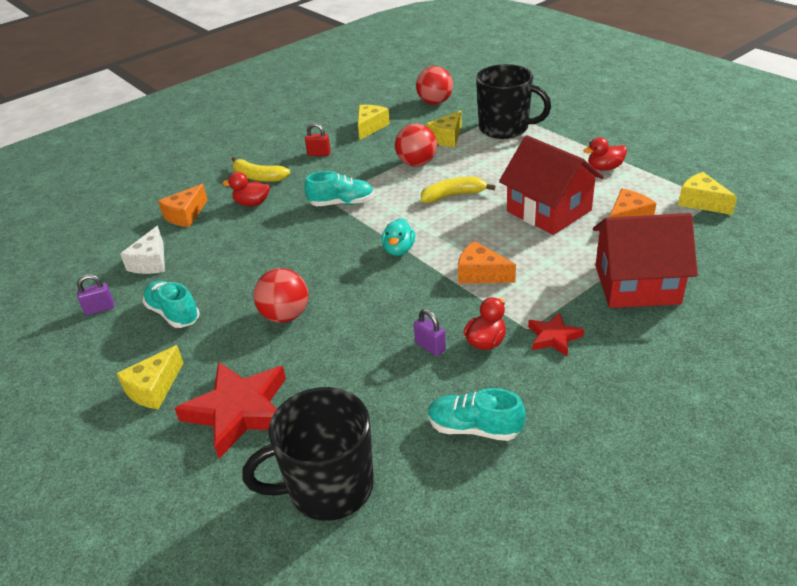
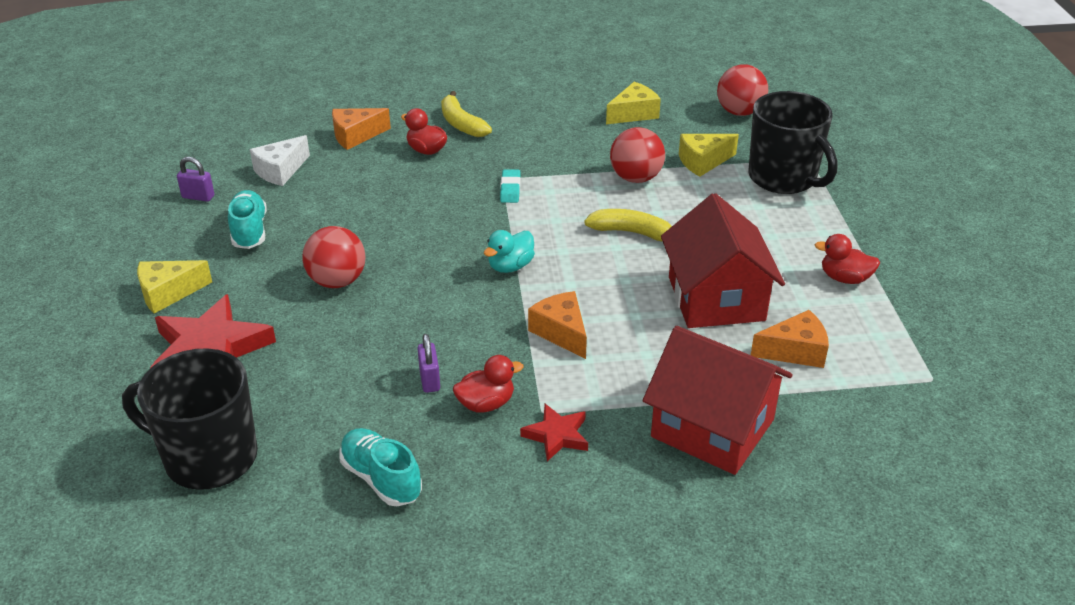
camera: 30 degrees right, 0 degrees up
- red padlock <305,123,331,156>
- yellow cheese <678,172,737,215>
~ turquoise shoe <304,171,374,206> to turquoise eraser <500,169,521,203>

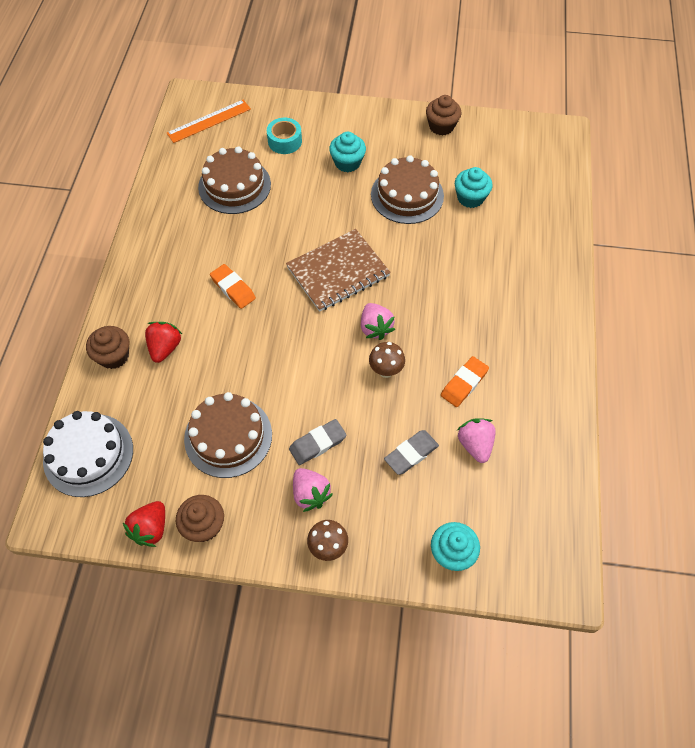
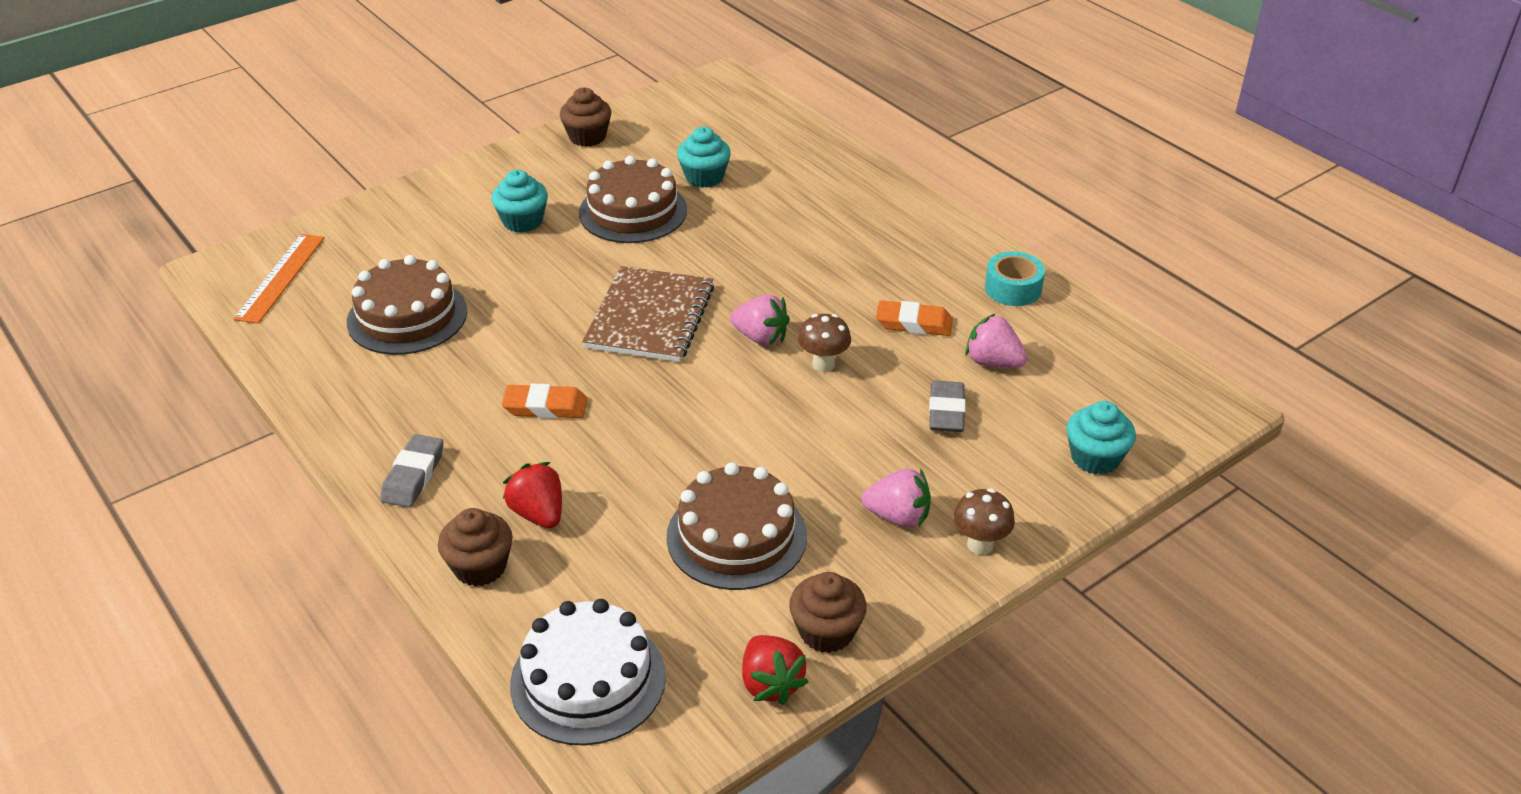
camera: 45 degrees left, 20 degrees down
~ turquoise tape <267,118,302,154> to <985,251,1045,306>
~ grey eraser <289,419,347,465> to <380,434,443,507>
~ orange eraser <441,356,489,407> = <876,300,953,336> 75 degrees counterclockwise

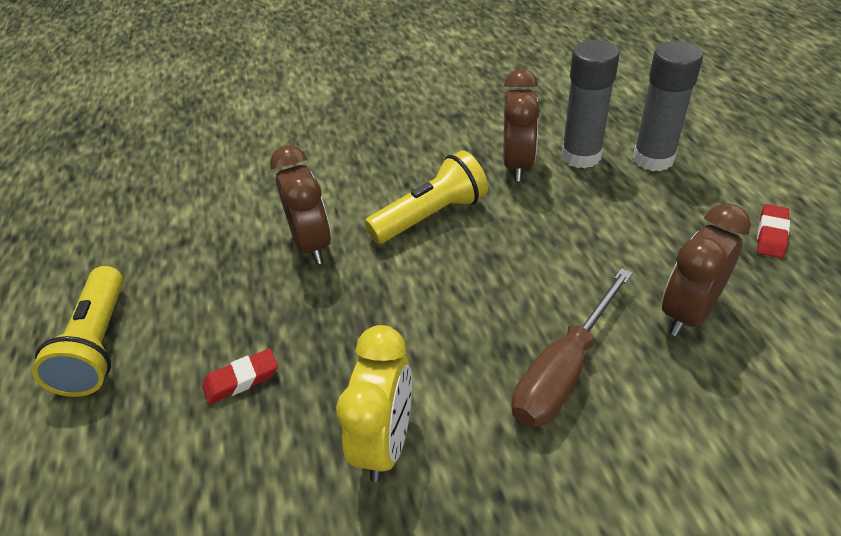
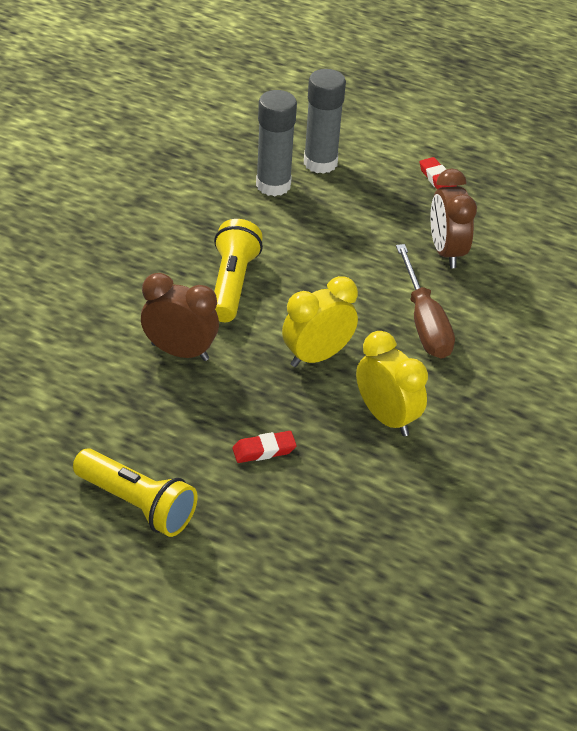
camera: 55 degrees left, 0 degrees up
- brown clock <504,69,540,181>
+ yellow clock <282,276,358,367>
~ red eraser <202,348,278,404> = <232,431,297,463> 60 degrees clockwise

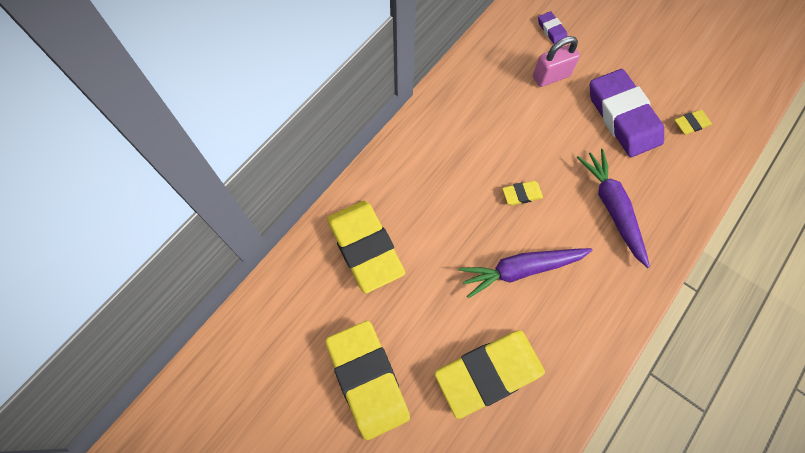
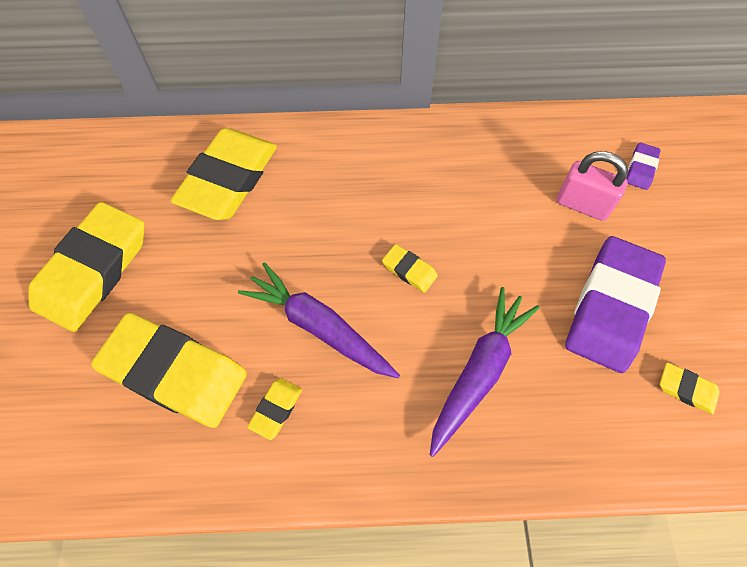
camera: 50 degrees right, 5 degrees down
+ yellow eraser <247,378,302,440>

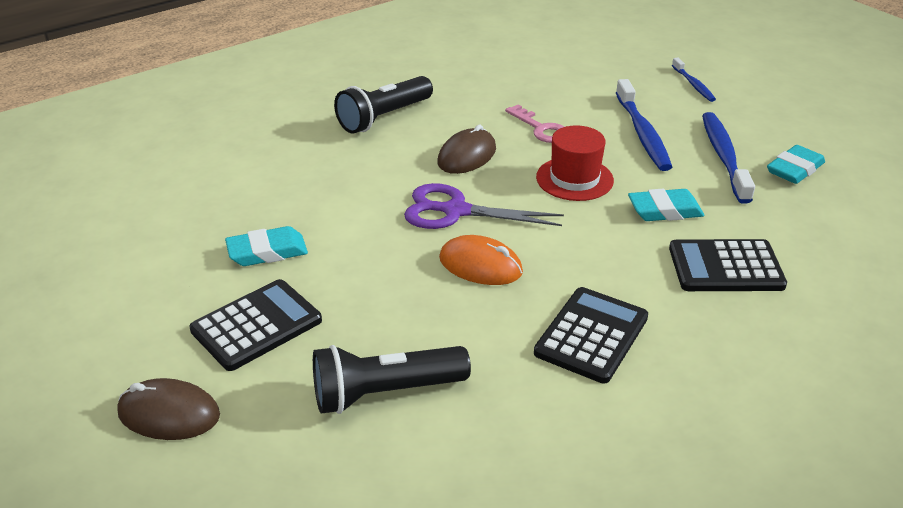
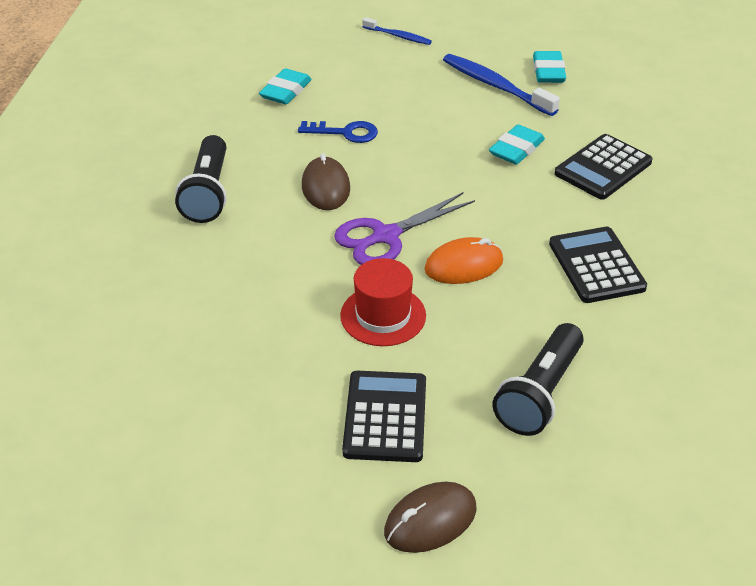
camera: 45 degrees left, 5 degrees up
- blue toothbrush <616,79,672,171>
~ turquoise eraser <225,226,308,266> to <259,68,312,104>
~ red hat <536,125,614,201> to <340,258,426,346>
~ pink key <505,105,565,143> to blue key <298,121,378,143>

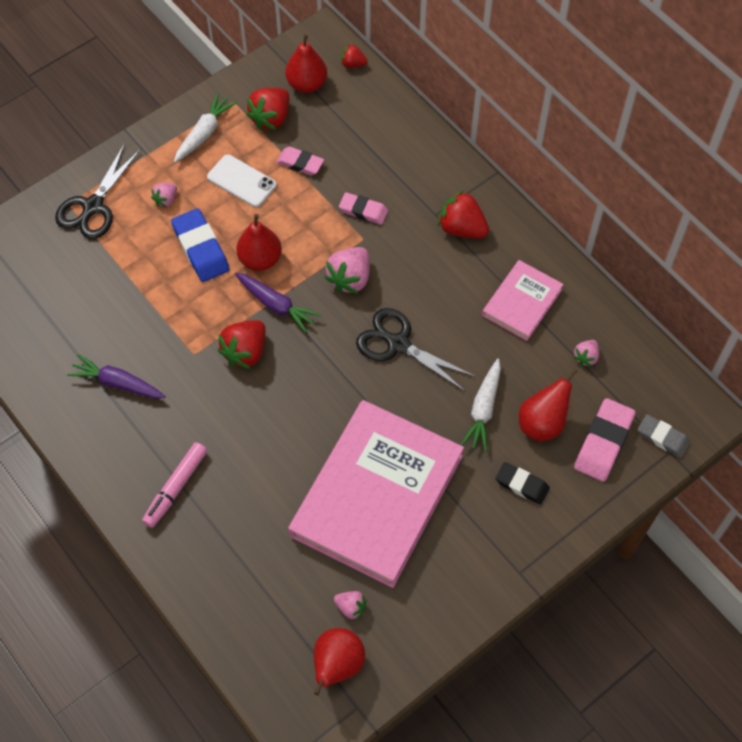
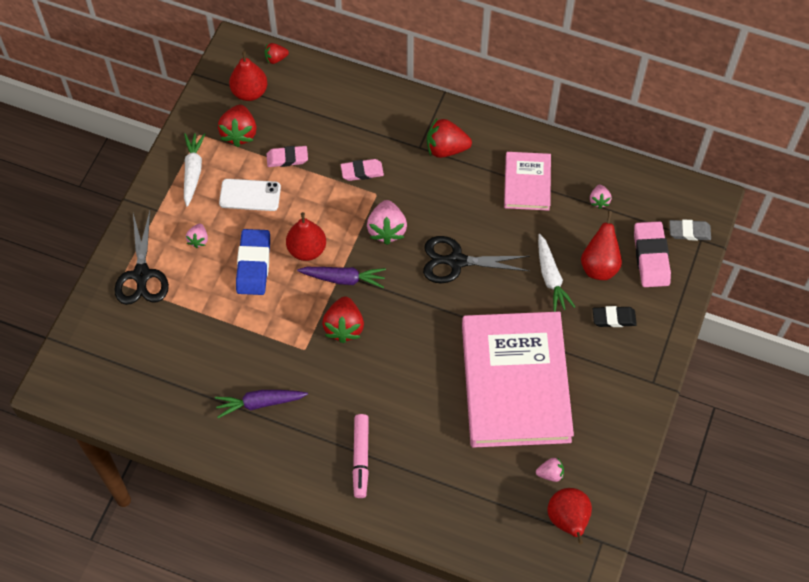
camera: 30 degrees left, 0 degrees up
~ blue eraser <171,208,230,282> = <236,229,270,295> 60 degrees clockwise

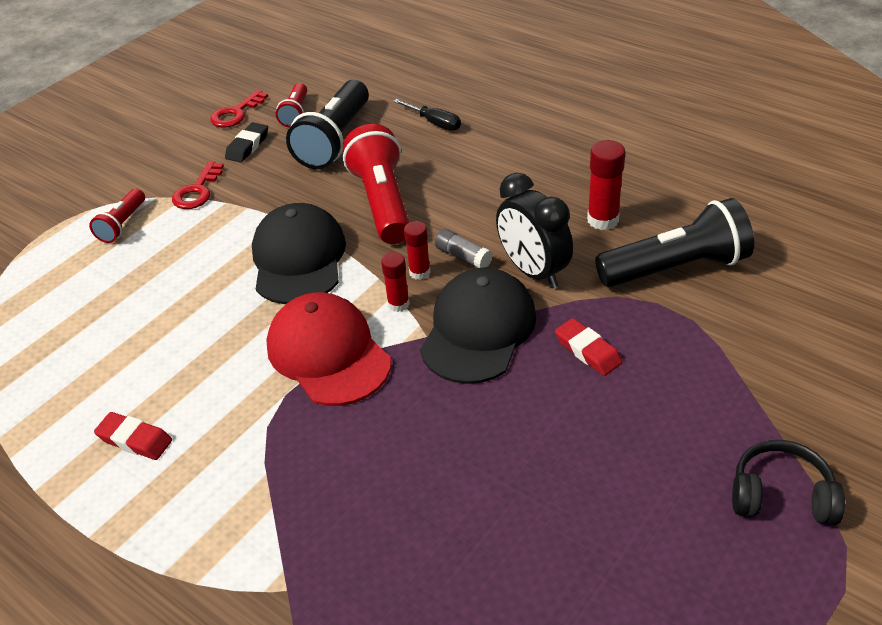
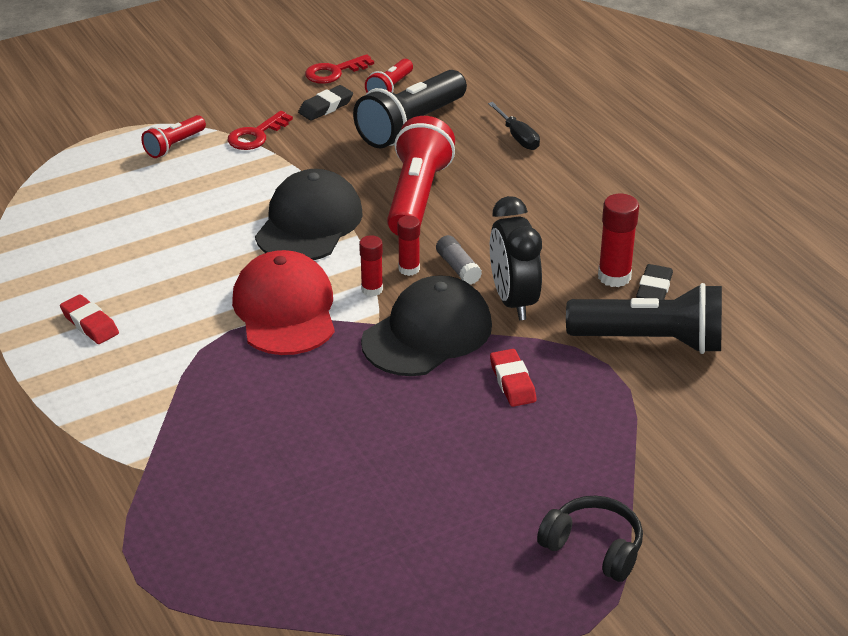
camera: 20 degrees right, 5 degrees down
+ black eraser <636,264,673,300>

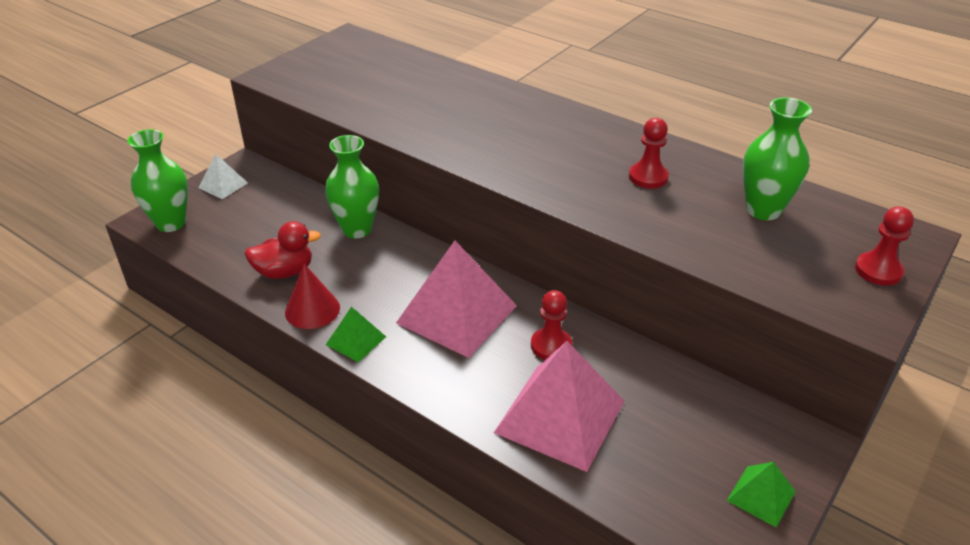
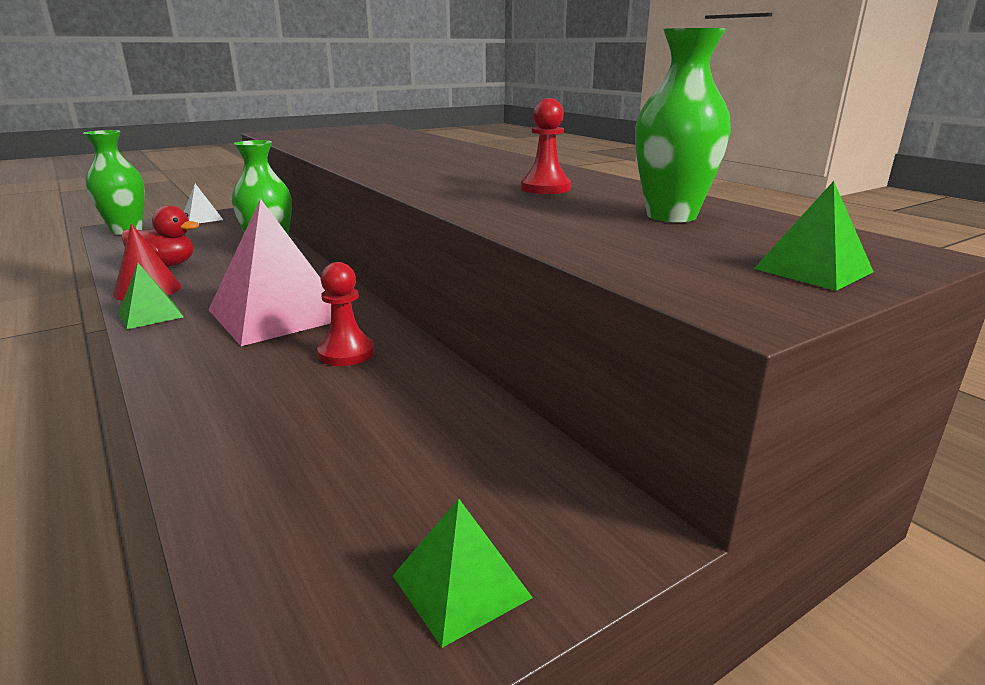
camera: 20 degrees right, 15 degrees down
- pink pyramid <494,341,625,472>
~ red pawn <855,206,914,286> to green pyramid <754,181,874,291>

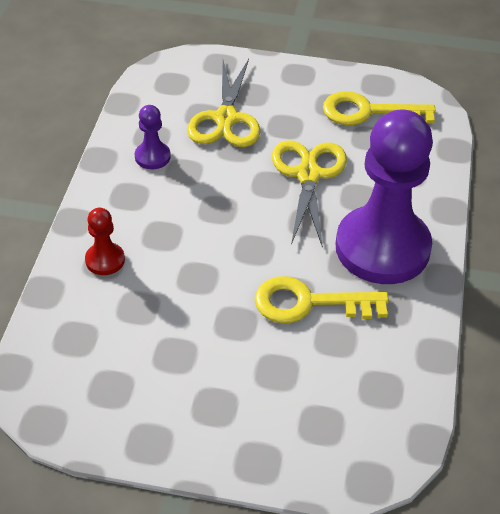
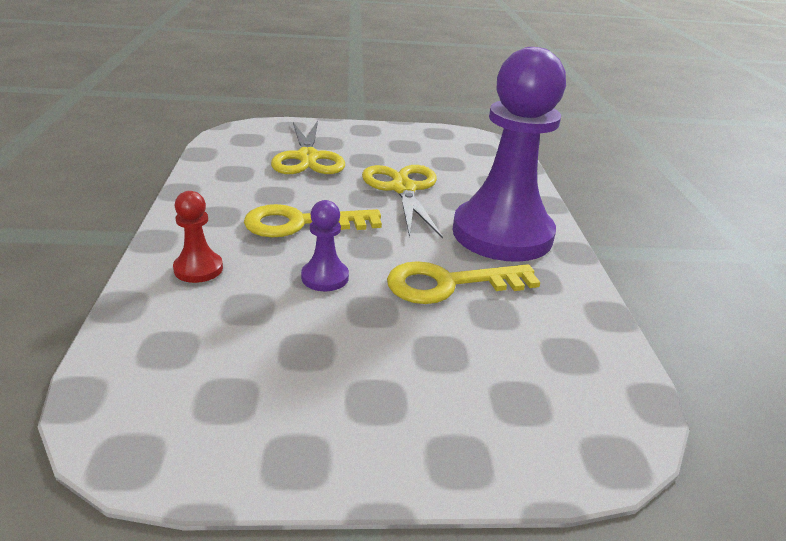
camera: 15 degrees left, 15 degrees down
~ purple pawn <135,105,171,169> to <301,200,349,291>
~ yellow key <323,91,436,125> to <244,204,382,237>

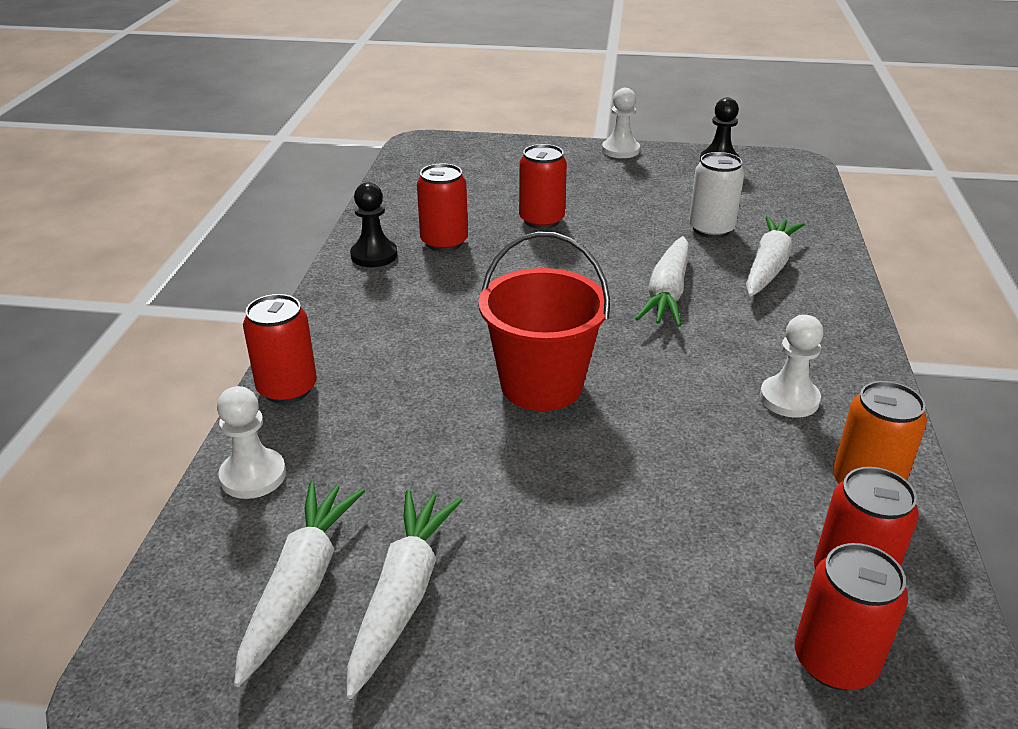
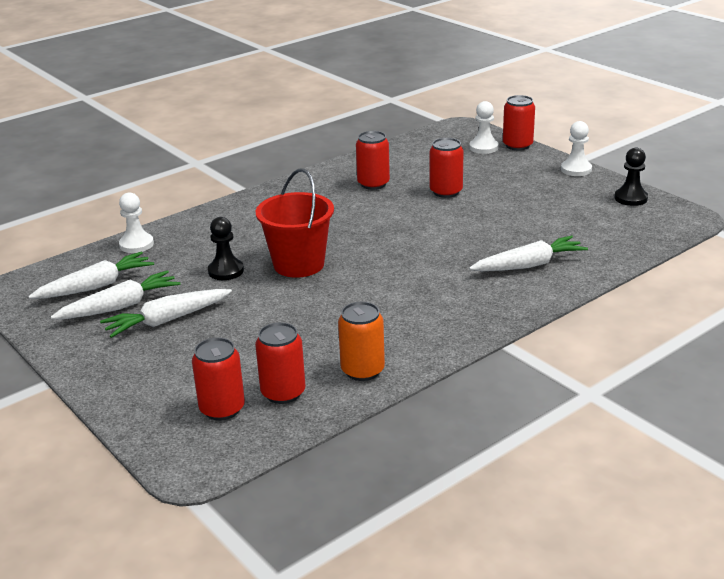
camera: 45 degrees right, 5 degrees down
- white can <689,152,744,238>
~ red can <243,294,317,404> to <503,95,535,150>
~ black pawn <350,183,397,267> to <208,217,244,280>
~ white carrot <635,236,689,327> to <100,289,232,338>
~ white pawn <760,315,823,418> to <469,101,499,154>

